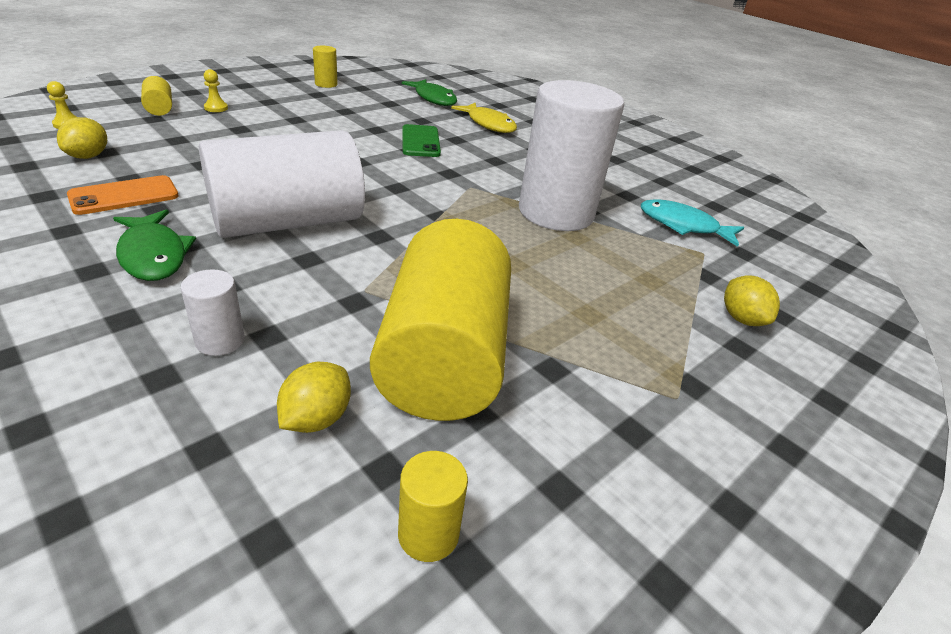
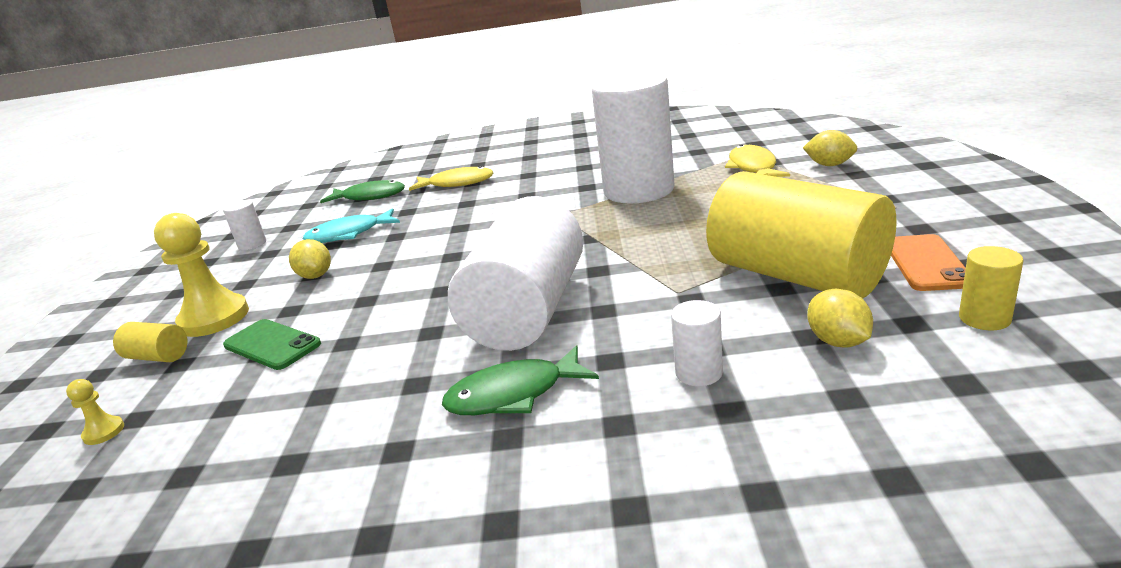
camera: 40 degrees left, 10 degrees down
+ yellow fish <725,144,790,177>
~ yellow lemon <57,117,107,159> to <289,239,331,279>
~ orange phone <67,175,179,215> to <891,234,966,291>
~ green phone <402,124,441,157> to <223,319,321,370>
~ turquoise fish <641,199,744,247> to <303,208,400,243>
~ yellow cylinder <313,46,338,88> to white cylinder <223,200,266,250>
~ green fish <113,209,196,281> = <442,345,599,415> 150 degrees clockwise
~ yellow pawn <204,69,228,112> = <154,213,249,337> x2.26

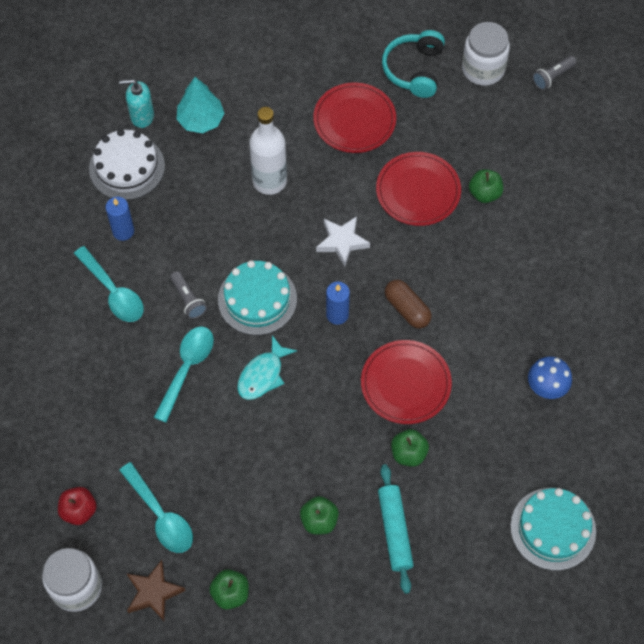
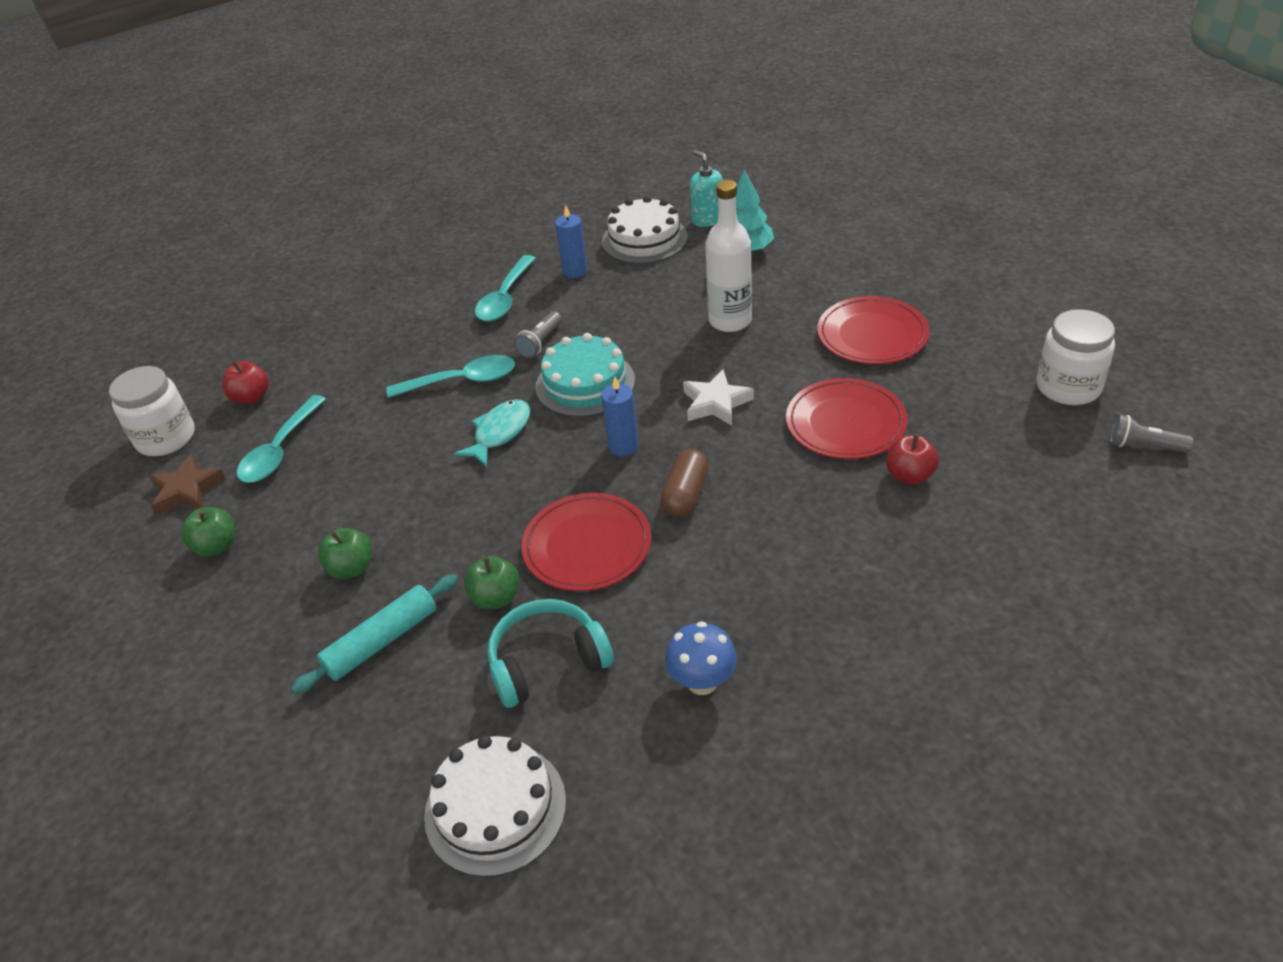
camera: 60 degrees right, 20 degrees down
~ turquoise headphones <382,30,445,98> to <487,599,614,708>
~ green apple <469,169,503,203> to red apple <886,434,939,485>
~ turquoise cake <510,488,596,571> to white cake <424,735,566,877>
~ turquoise fish <237,335,297,400> = <454,399,530,467> 120 degrees clockwise

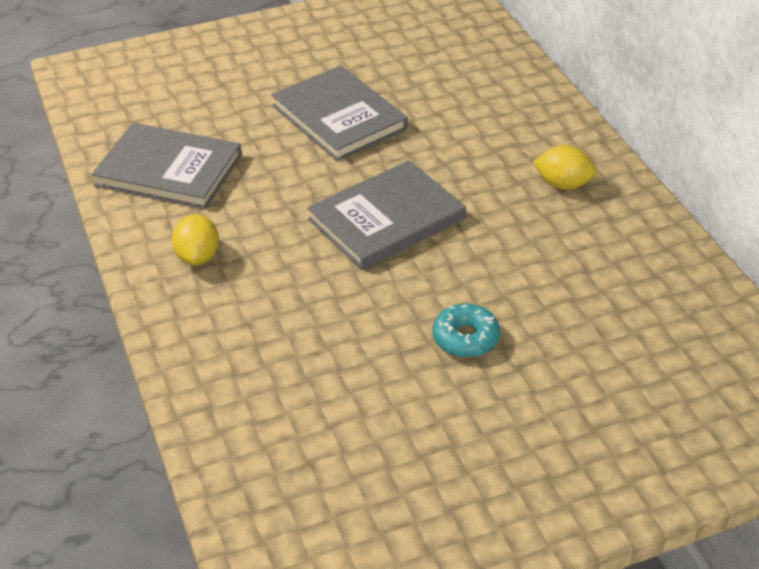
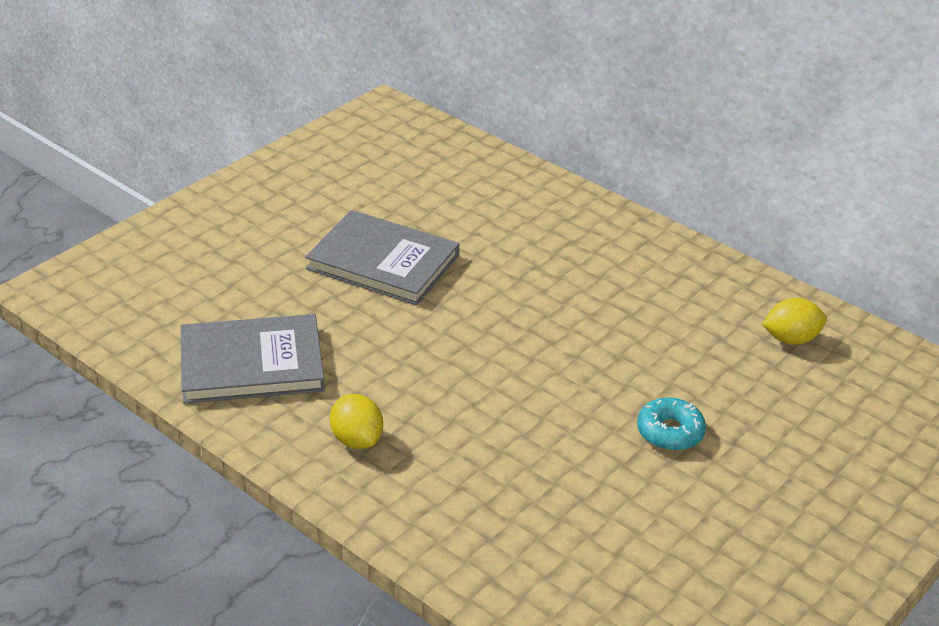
camera: 30 degrees left, 5 degrees down
- grey book <307,160,466,270>
~ yellow lemon <533,145,596,190> to <762,298,827,345>

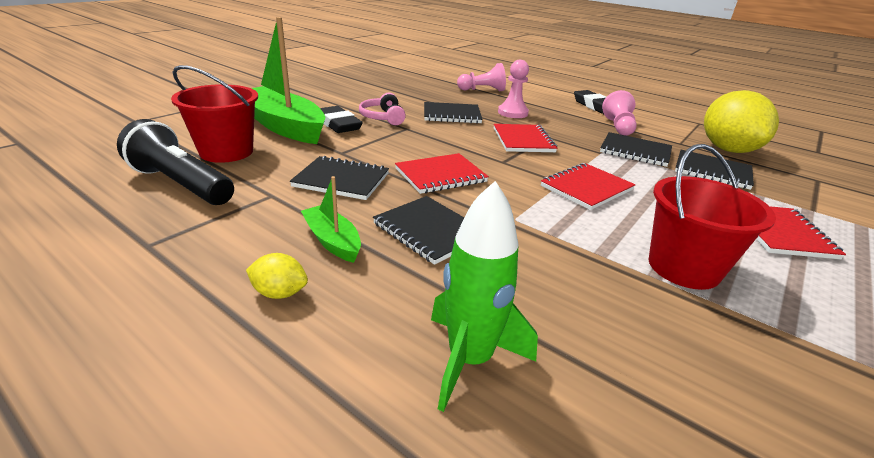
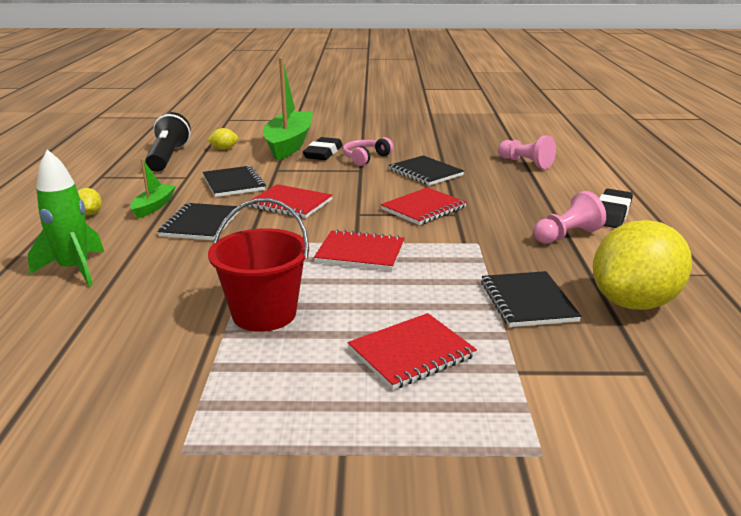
camera: 55 degrees right, 5 degrees down
- pink pawn <498,60,529,118>
- black notebook <600,132,672,167>
~ red bucket <171,65,258,163> to yellow lemon <207,128,238,150>

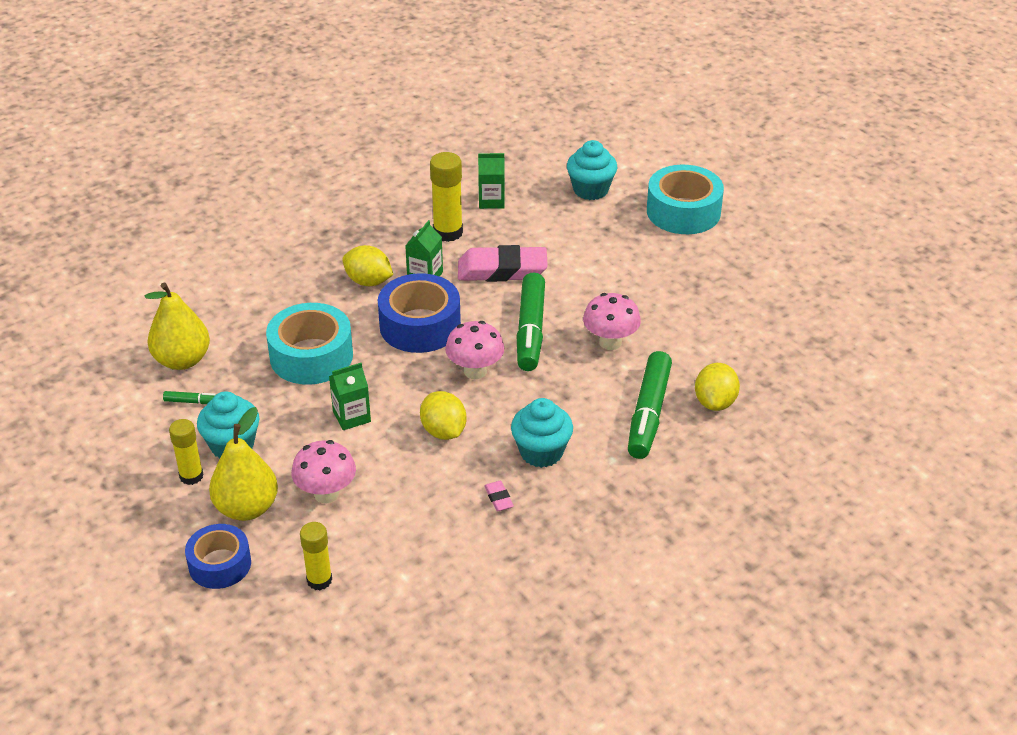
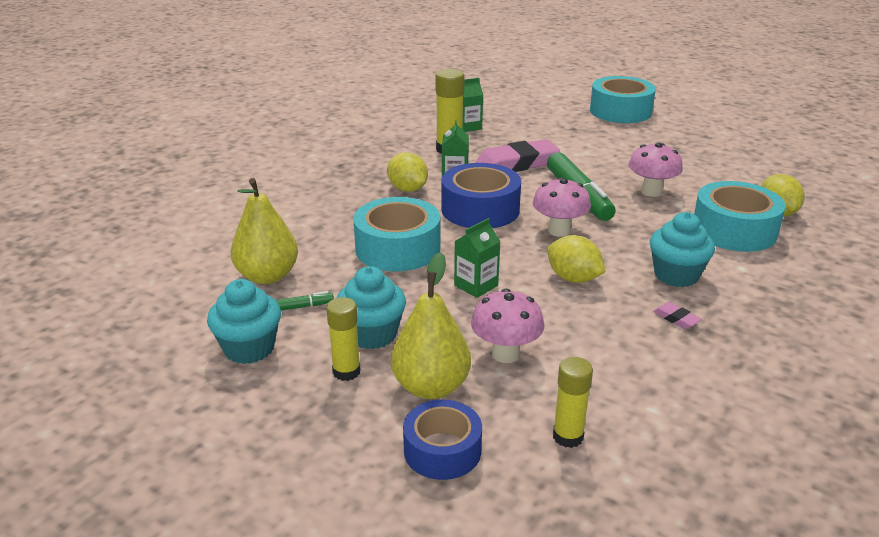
camera: 20 degrees left, 10 degrees down
~ turquoise cupcake <567,140,618,200> to <207,279,281,364>
~ green marker <628,351,672,459> to turquoise tape <694,181,786,252>
~ yellow lemon <342,245,393,286> = <387,152,428,192> 45 degrees clockwise

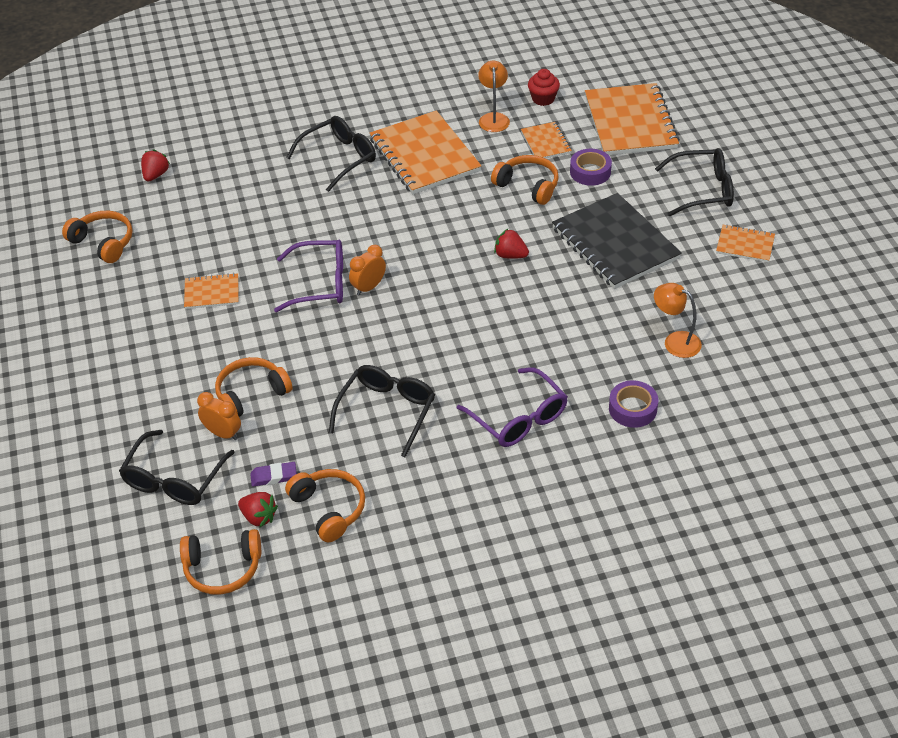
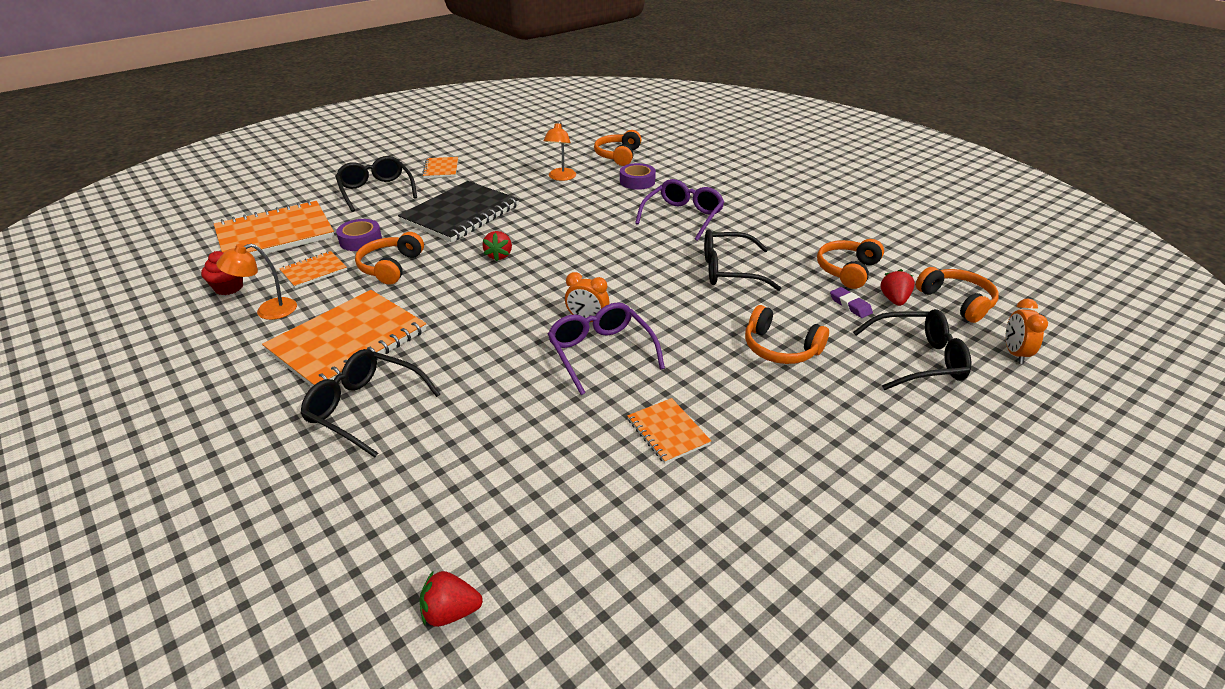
camera: 115 degrees left, 10 degrees down
~ orange headphones <62,211,133,263> to <594,130,641,166>
~ orange clock <197,392,241,440> to <1006,298,1048,364>

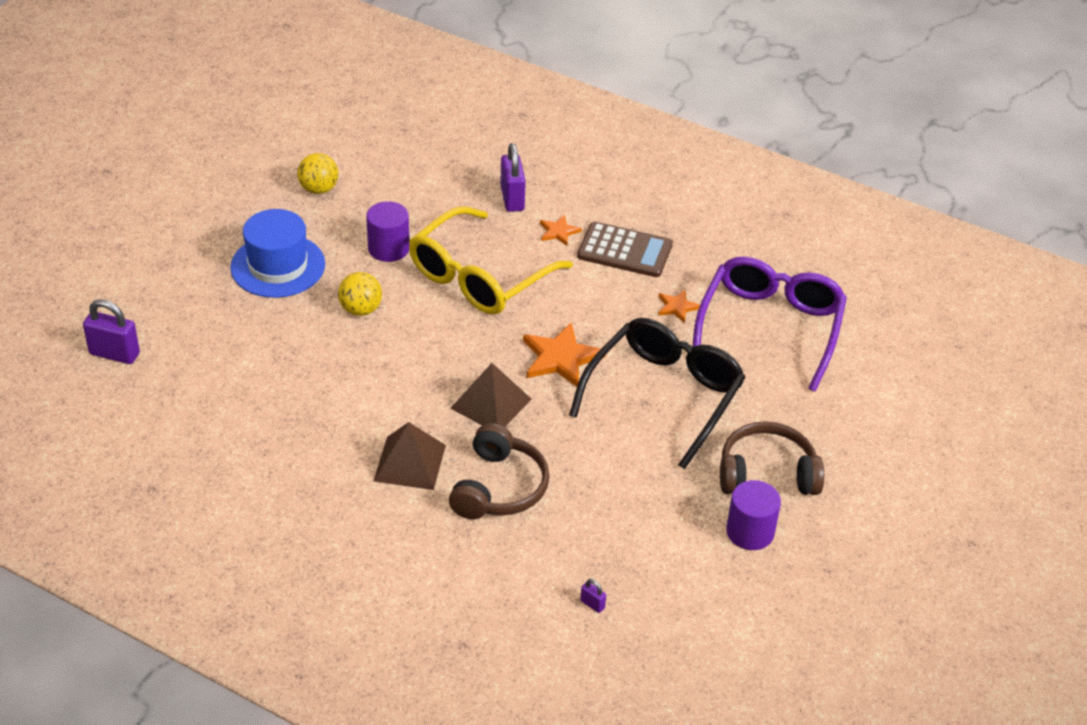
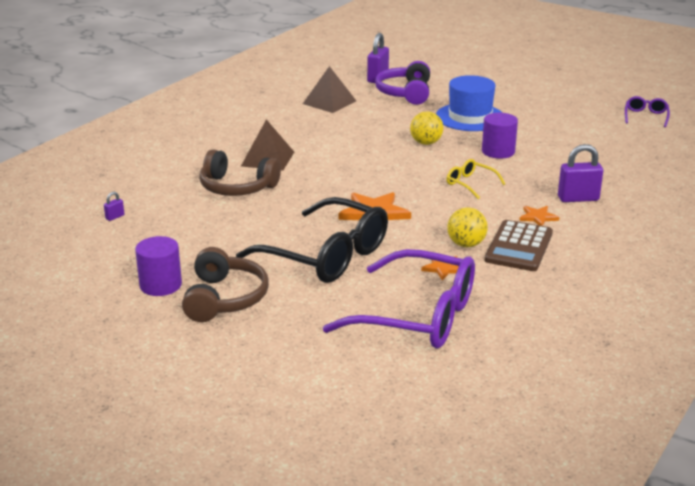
camera: 95 degrees right, 15 degrees down
+ purple headphones <375,61,430,105>
+ purple glasses <625,96,670,127>
~ yellow ball <297,153,338,194> to <447,207,488,247>
~ brown pyramid <450,363,532,427> to <303,66,356,113>
~ yellow glasses <409,206,573,315> = <447,159,506,199> x0.44

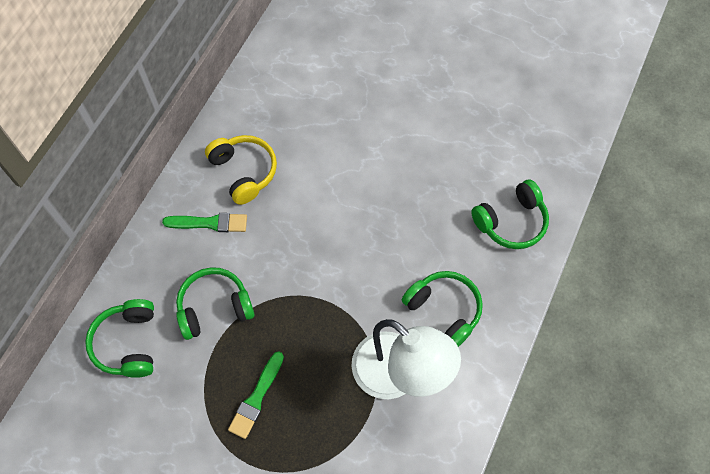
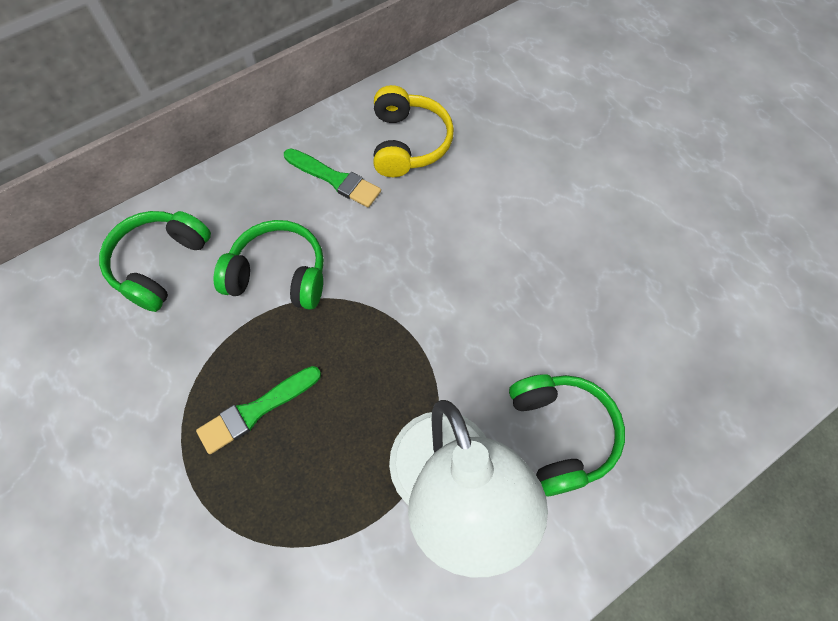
camera: 30 degrees right, 0 degrees up
- green headphones <471,179,549,249>

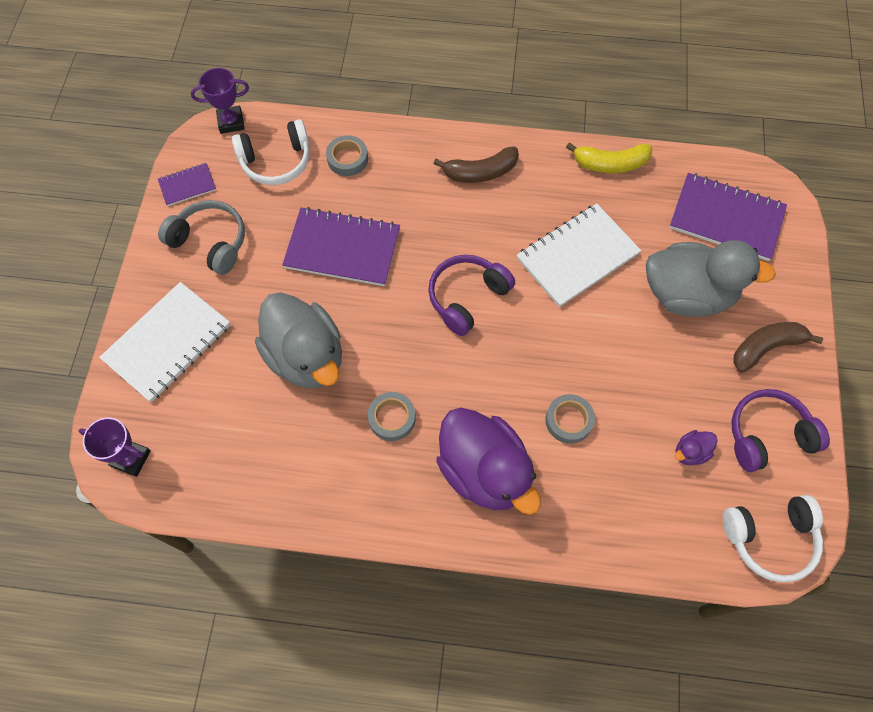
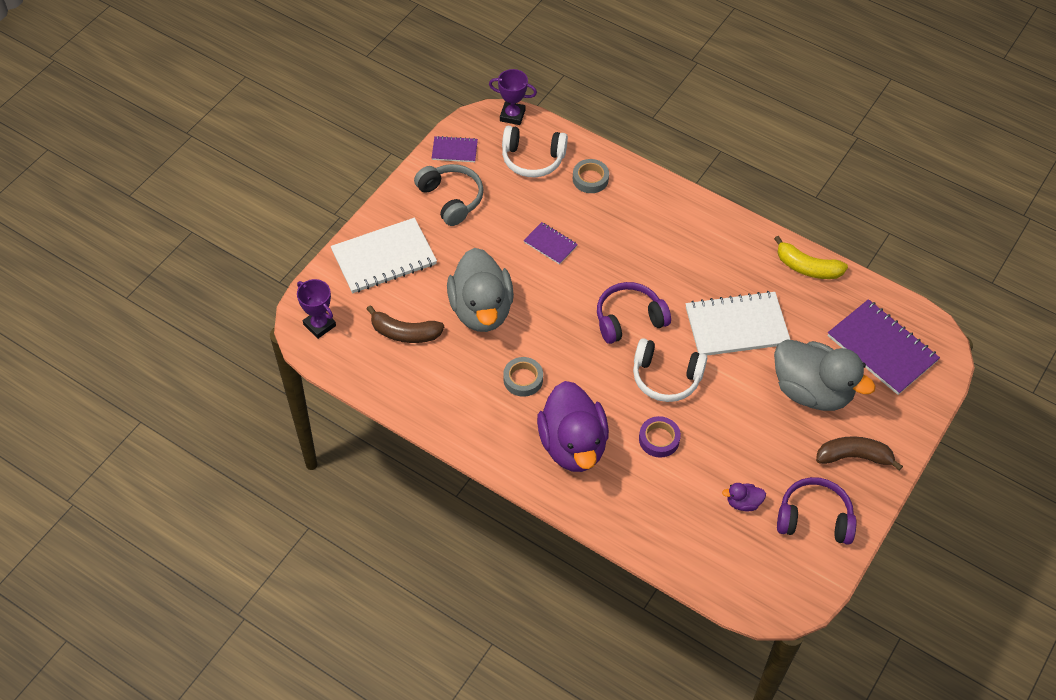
camera: 25 degrees right, 10 degrees down
~ brown banana <433,146,519,183> to <367,305,444,343>
~ white headphones <723,495,823,582> to <633,338,707,402>
~ grey tape <545,394,595,444> to purple tape <639,416,681,458>
~ purple notebook <282,207,400,286> = <523,222,578,265> x0.51

